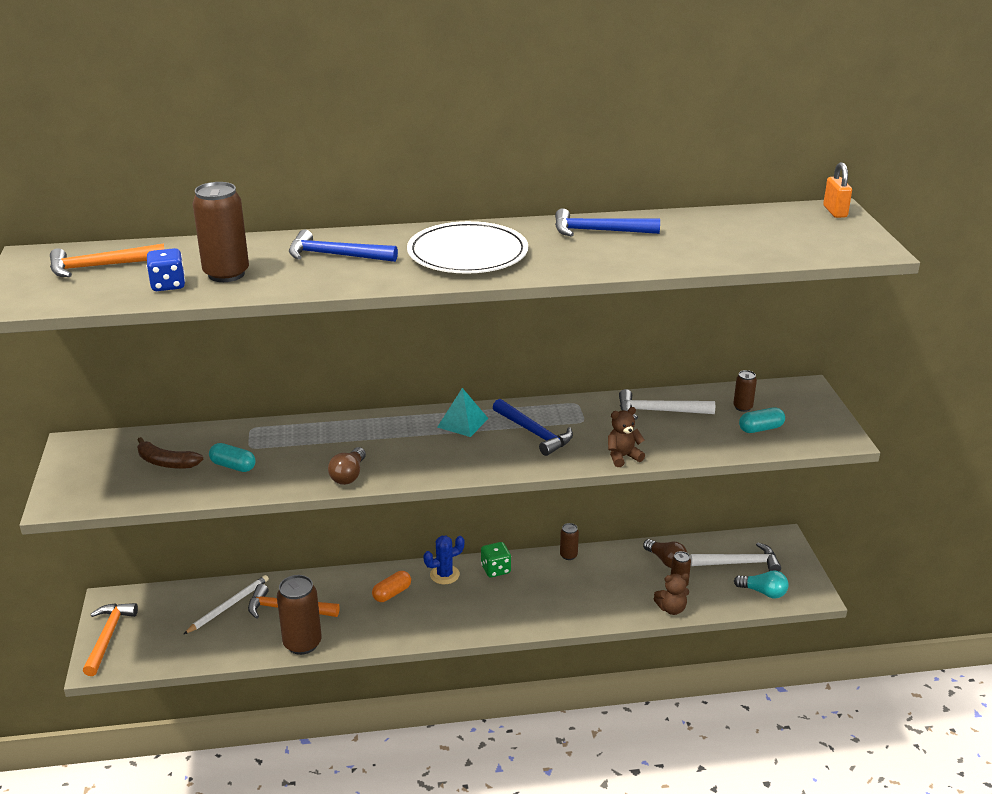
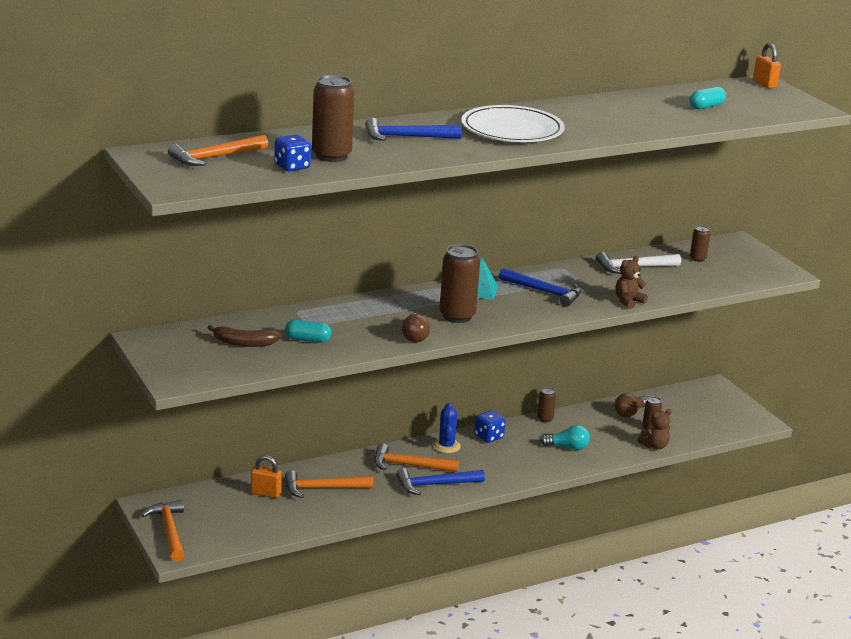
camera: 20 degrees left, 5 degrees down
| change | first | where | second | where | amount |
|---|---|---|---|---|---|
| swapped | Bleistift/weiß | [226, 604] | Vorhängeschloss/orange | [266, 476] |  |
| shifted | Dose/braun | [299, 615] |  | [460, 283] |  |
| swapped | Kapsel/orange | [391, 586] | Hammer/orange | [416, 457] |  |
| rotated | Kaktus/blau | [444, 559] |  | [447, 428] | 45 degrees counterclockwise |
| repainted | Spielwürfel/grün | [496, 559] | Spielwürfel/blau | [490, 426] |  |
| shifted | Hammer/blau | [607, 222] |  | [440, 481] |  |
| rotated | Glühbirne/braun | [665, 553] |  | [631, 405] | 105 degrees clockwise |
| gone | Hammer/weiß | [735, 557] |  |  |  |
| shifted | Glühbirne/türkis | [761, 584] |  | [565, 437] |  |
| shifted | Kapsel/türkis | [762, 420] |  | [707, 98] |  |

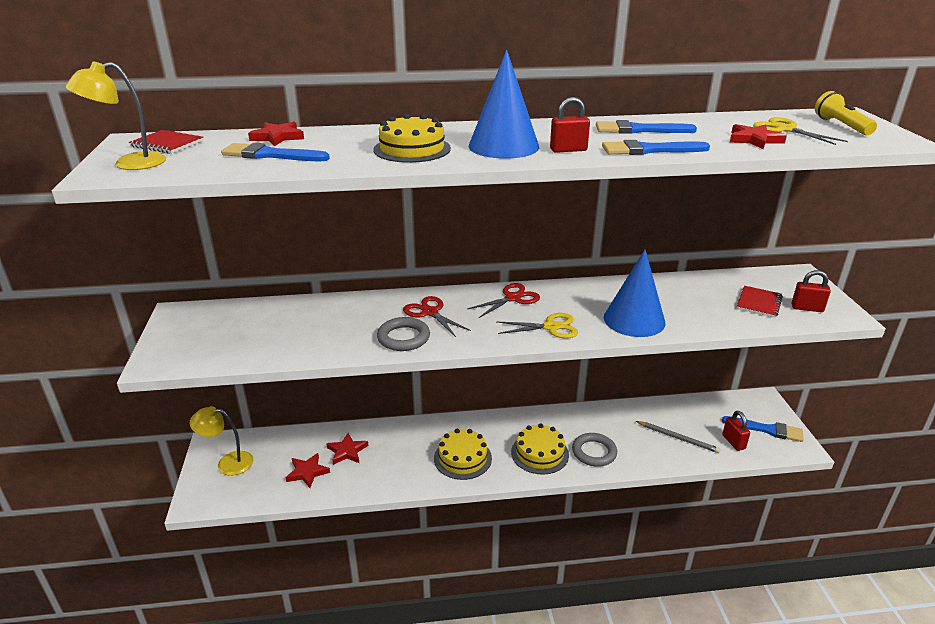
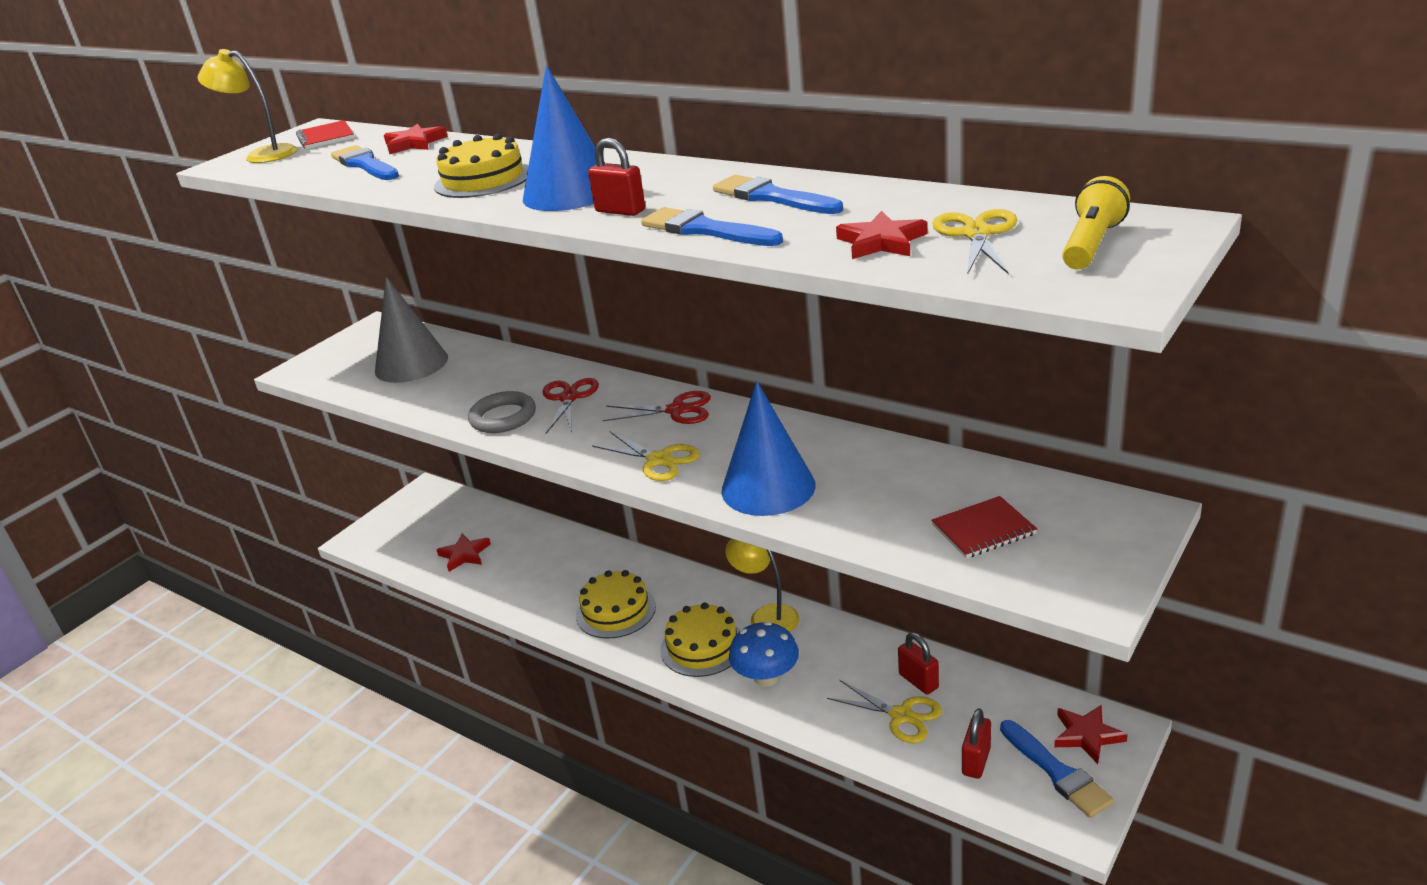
camera: 45 degrees right, 0 degrees up
| change | first | where | second | where | amount |
|---|---|---|---|---|---|
| shifted | Lampe/gelb | [221, 441] |  | [762, 585] |  |
| shifted | Stern/rot | [347, 449] |  | [1091, 734] |  |
| swapped | Ring/grau | [594, 450] | Pilz/blau | [764, 654] |  |
| swapped | Bleistift/grau | [678, 437] | Schere/gelb | [884, 712] |  |
| shifted | Vorhängeschloss/rot | [811, 291] |  | [918, 663] |  |
| new |  |  | Kegel/grau | [411, 330] |  |

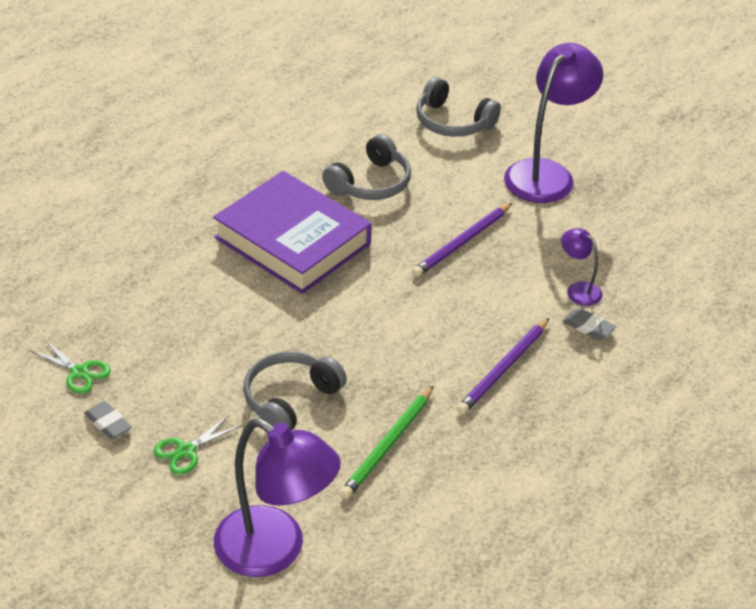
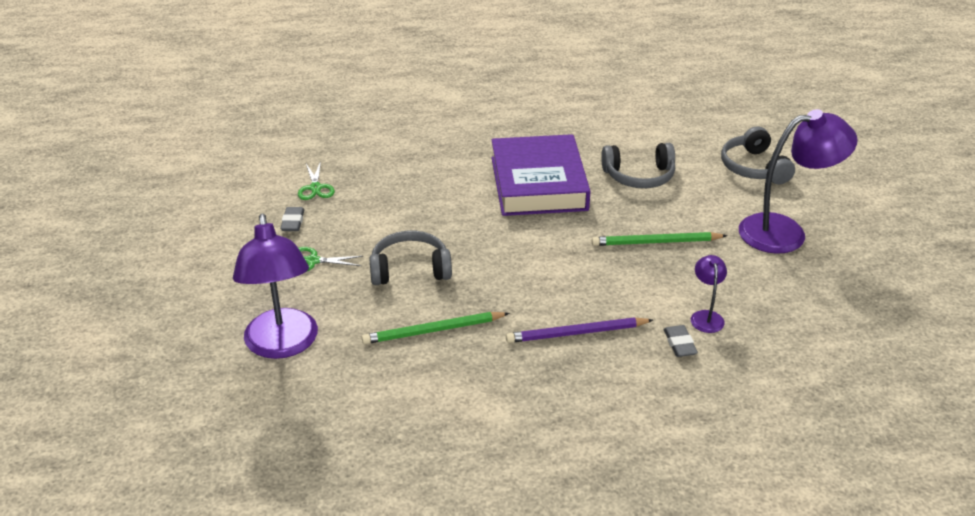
camera: 45 degrees right, 5 degrees down
| change | first | where | second | where | amount |
|---|---|---|---|---|---|
| repainted | Bleistift/lila | [462, 240] | Bleistift/grün | [659, 239] |  |

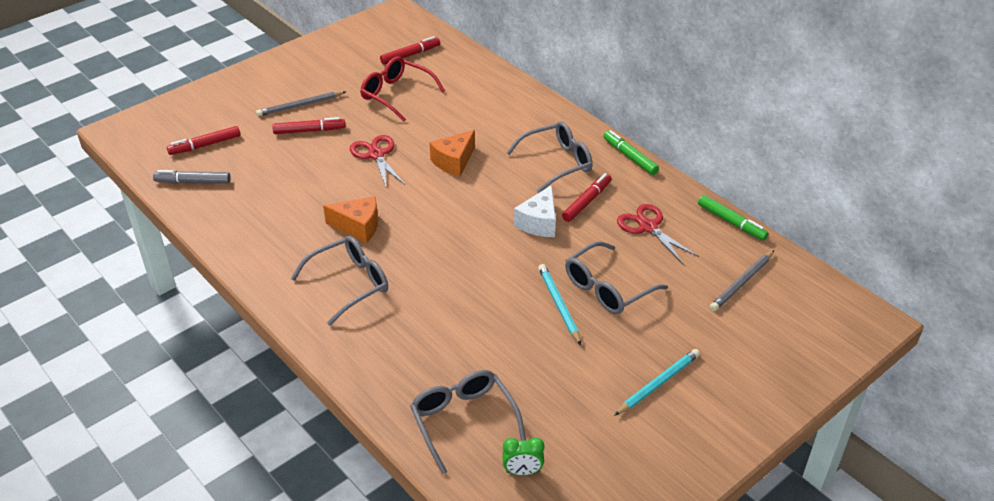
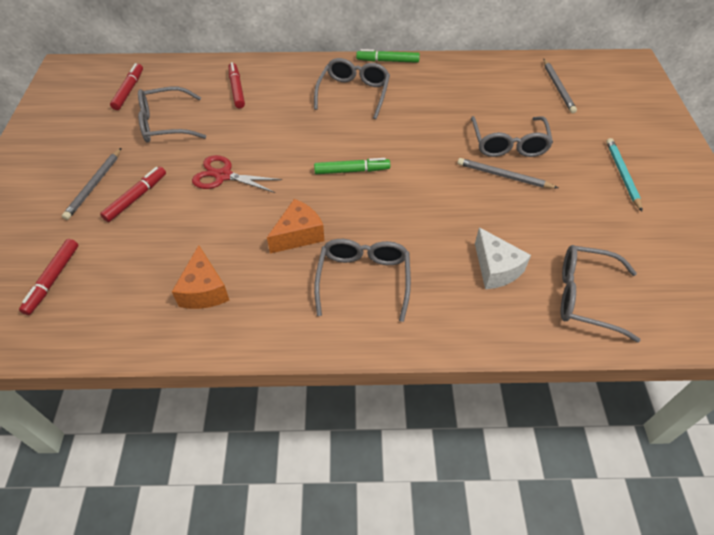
camera: 50 degrees left, 10 degrees up
| change | first | where | second | where | amount |
|---|---|---|---|---|---|
| gone | Filzstift/grau | [192, 177] |  |  |  |
| repainted | Brille/rot | [403, 89] | Brille/grau | [172, 115] |  |
| shifted | Käse/orange | [452, 153] |  | [200, 277] |  |
| gone | Wecker/grün | [523, 456] |  |  |  |
| shifted | Käse/weiß | [535, 211] |  | [503, 258] |  |
| repainted | Bleistift/türkis | [559, 304] | Bleistift/grau | [507, 173] |  |
| shifted | Filzstift/rot | [587, 197] |  | [237, 85] |  |
| gone | Schere/rot | [658, 234] |  |  |  |
| shifted | Filzstift/grün | [733, 217] |  | [352, 166] |  |

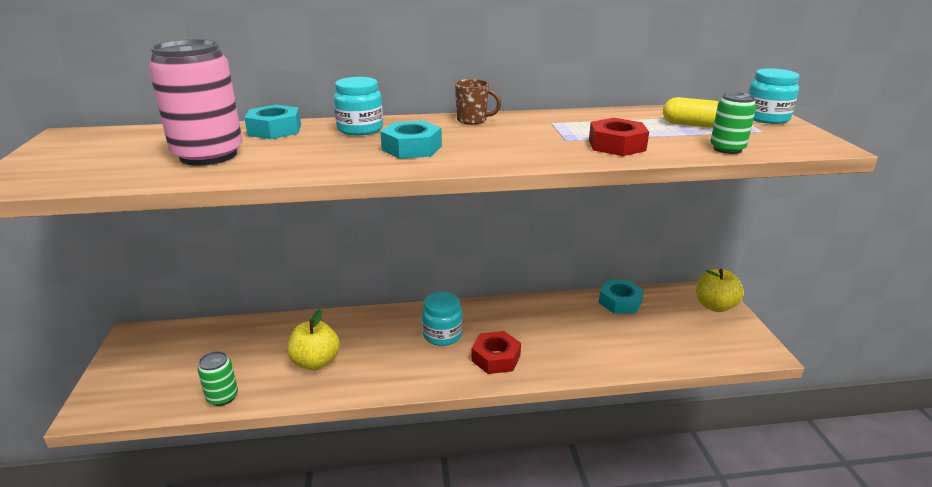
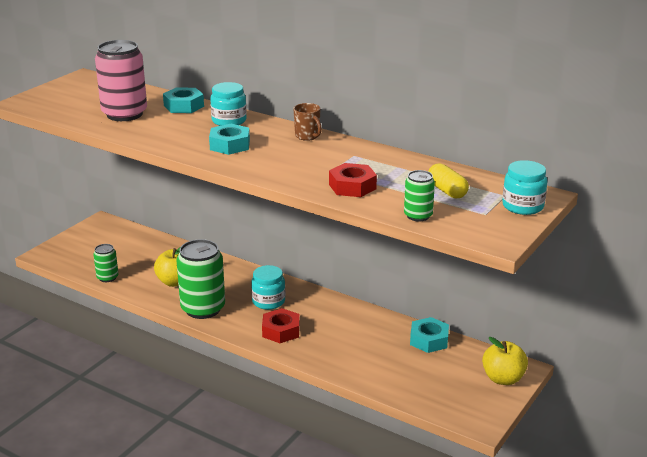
camera: 40 degrees right, 0 degrees up
| change | first | where | second | where | amount |
|---|---|---|---|---|---|
| new |  |  | Dose/grün | [200, 279] |  |

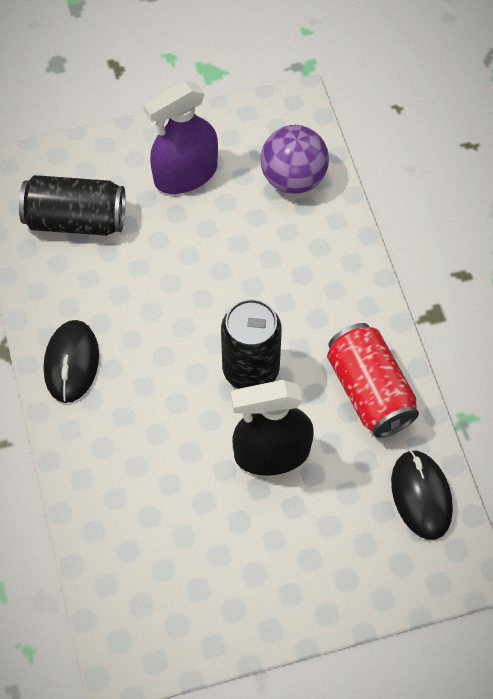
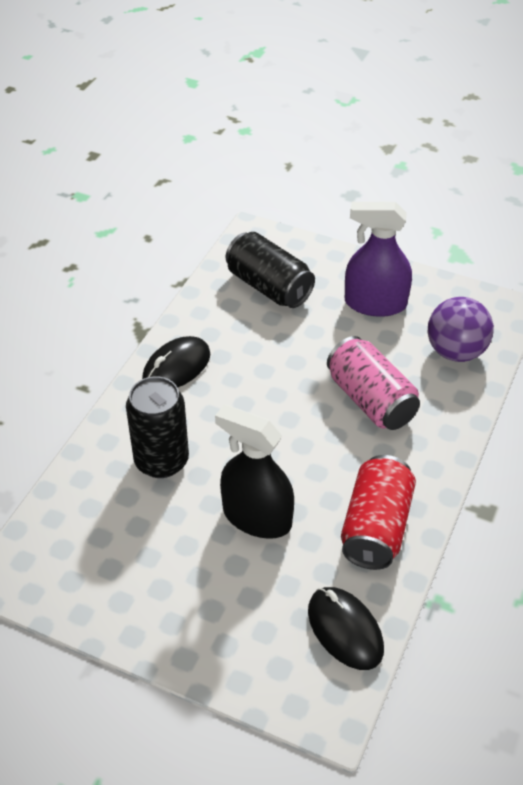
camera: 40 degrees right, 15 degrees down
| change | first | where | second | where | amount |
|---|---|---|---|---|---|
| shifted | Dose/schwarz | [251, 344] |  | [157, 427] |  |
| rotated | Computermaus/schwarz | [422, 495] |  | [346, 628] | 60 degrees counterclockwise |
| new |  |  | Dose/rosa | [373, 383] |  |

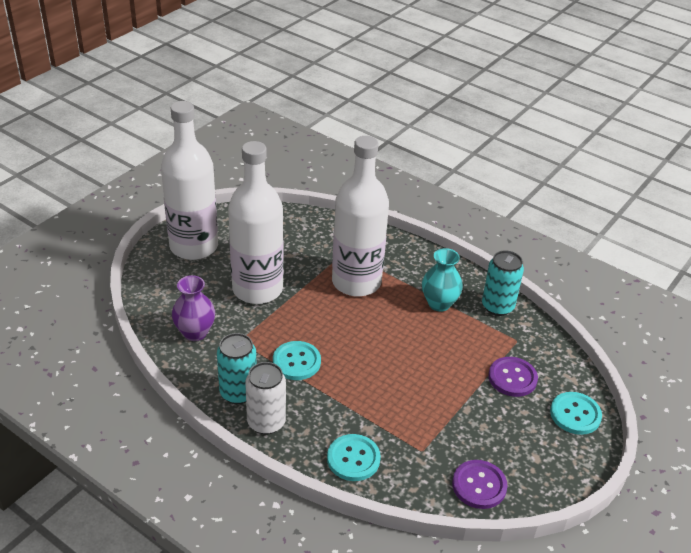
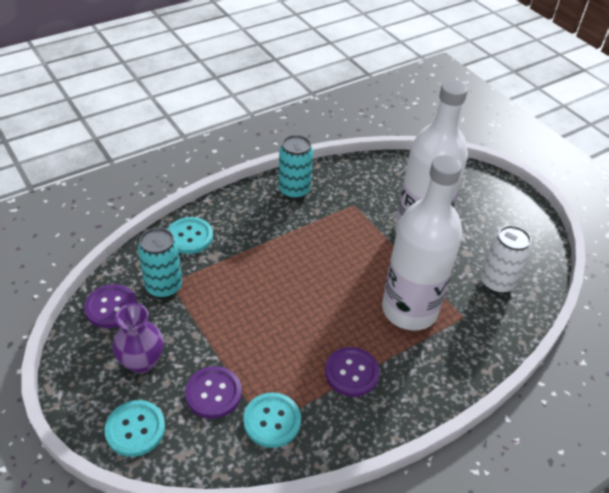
camera: 110 degrees right, 5 degrees up
| change | first | where | second | where | amount |
|---|---|---|---|---|---|
| gone | Flasche/weiß | [189, 180] |  |  |  |
| shifted | Vase/lila | [193, 308] |  | [138, 338] |  |
| shifted | Dose/weiß | [265, 398] |  | [506, 259] |  |
| shifted | Knopf/türkis | [297, 360] |  | [272, 420] |  |
| swapped | Vase/türkis | [442, 280] | Knopf/lila | [352, 372] |  |
| shifted | Dose/türkis | [503, 283] |  | [160, 263] |  |

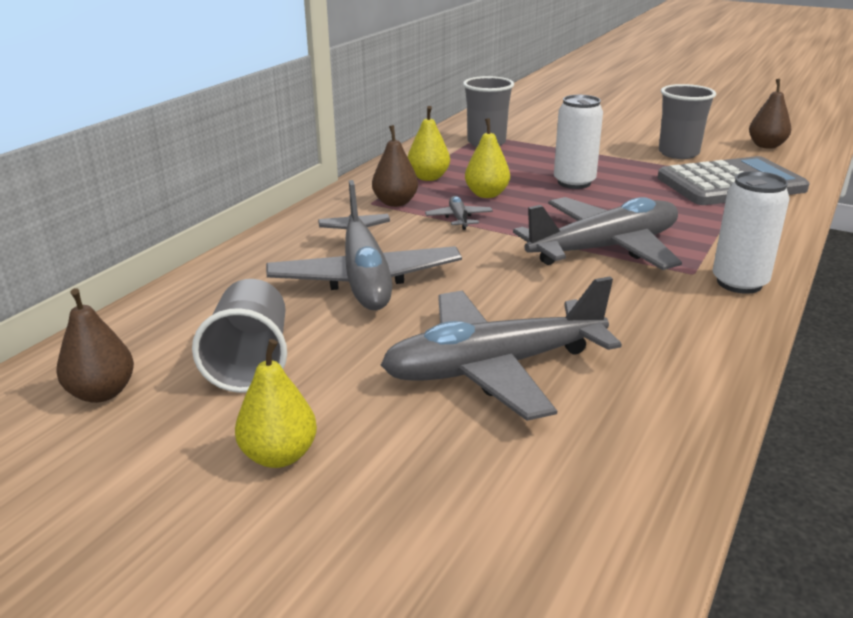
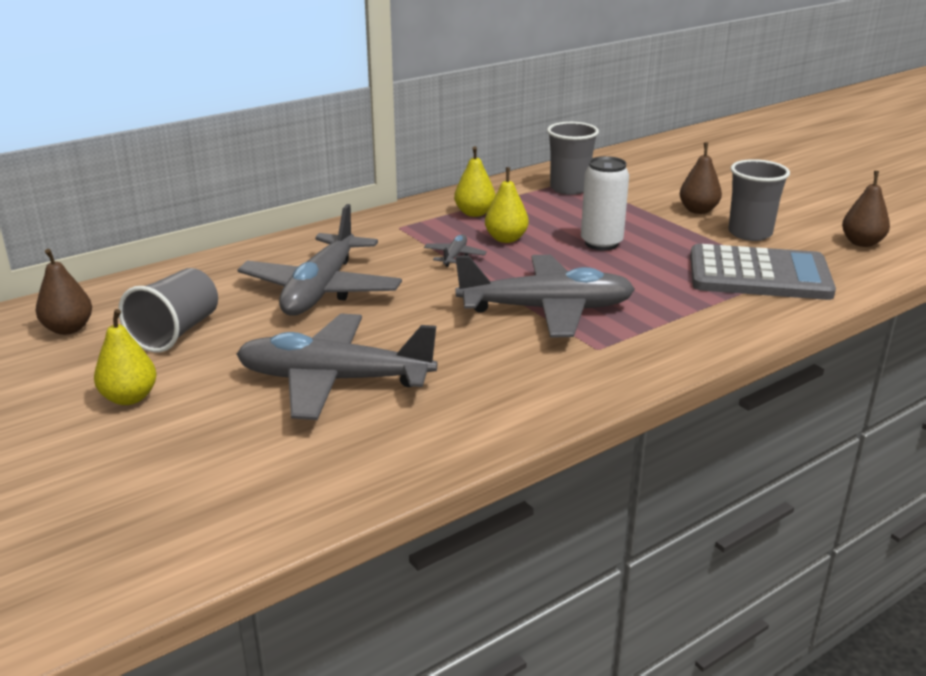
camera: 25 degrees right, 0 degrees up
| change | first | where | second | where | amount |
|---|---|---|---|---|---|
| shifted | Birne/braun | [395, 166] |  | [701, 178] |  |
| gone | Dose/weiß | [751, 232] |  |  |  |

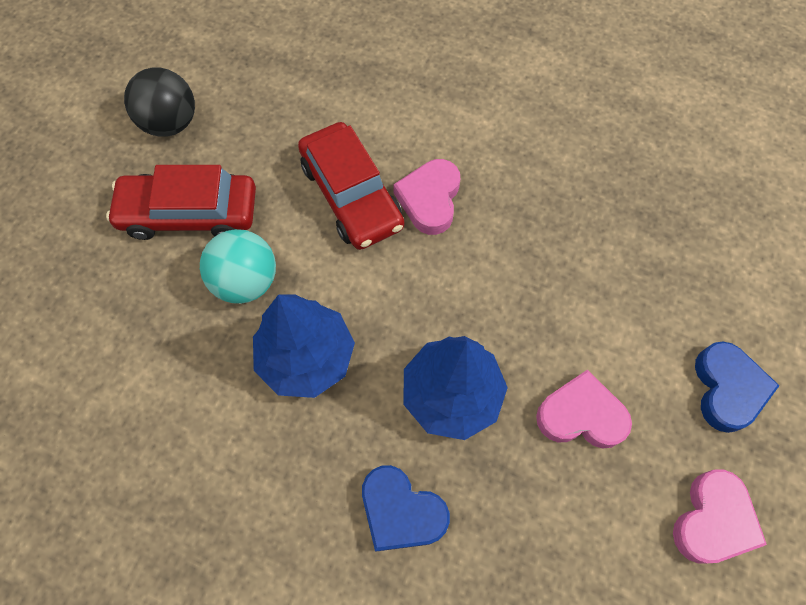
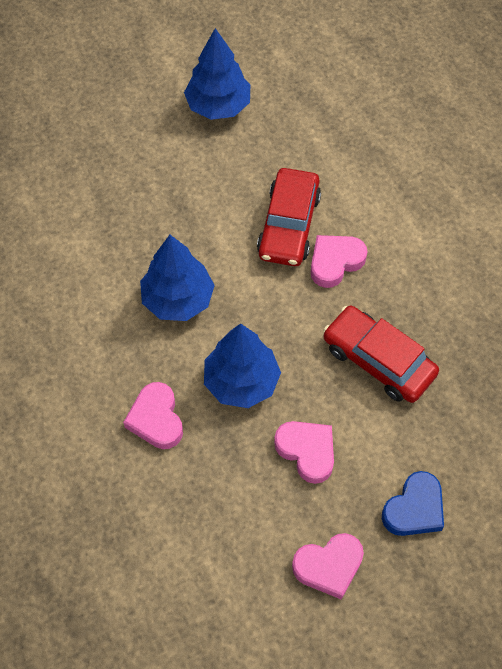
camera: 40 degrees right, 5 degrees down
| change | first | where | second | where | amount |
|---|---|---|---|---|---|
| shifted | Auto/rot | [181, 202] |  | [381, 354] |  |
| swapped | Ball/schwarz | [159, 102] | Baum/blau | [217, 74] |  |
| gone | Ball/türkis | [238, 266] |  |  |  |
| repainted | Herz/blau | [406, 508] | Herz/rosa | [153, 415] |  |

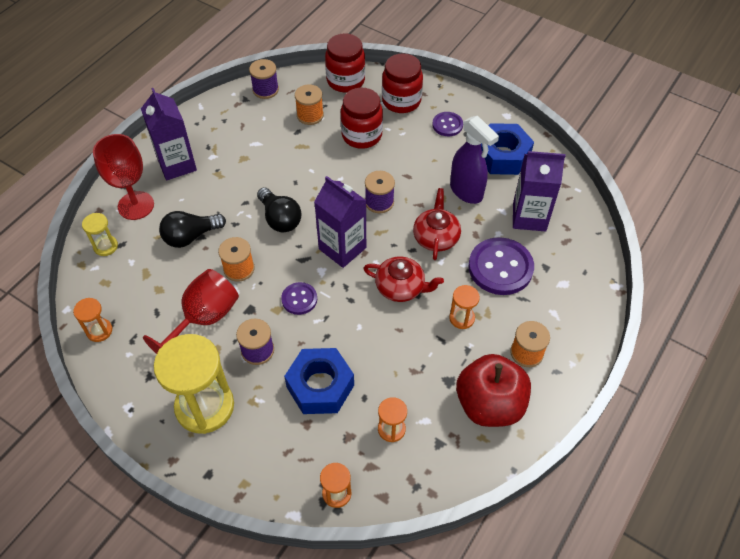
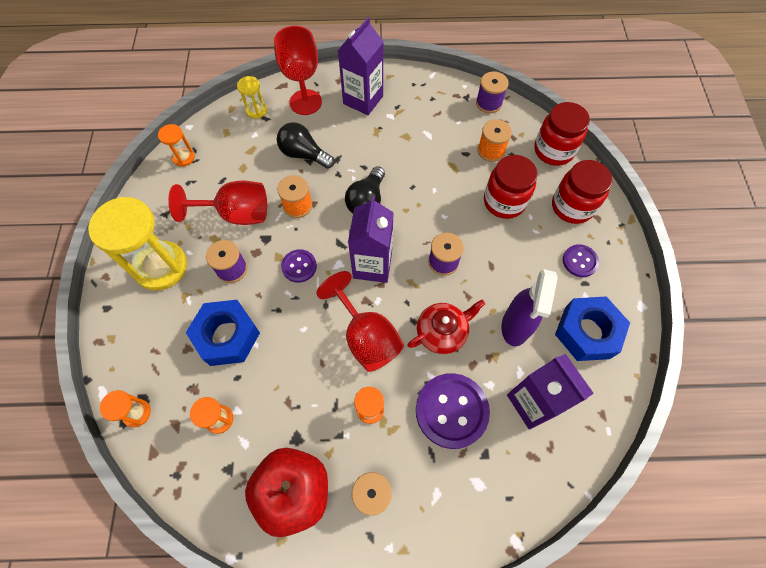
camera: 55 degrees right, 10 degrees up
| change | first | where | second | where | amount |
|---|---|---|---|---|---|
| swapped | Teekanne/rot | [403, 279] | Kelch/rot | [360, 321] |  |

